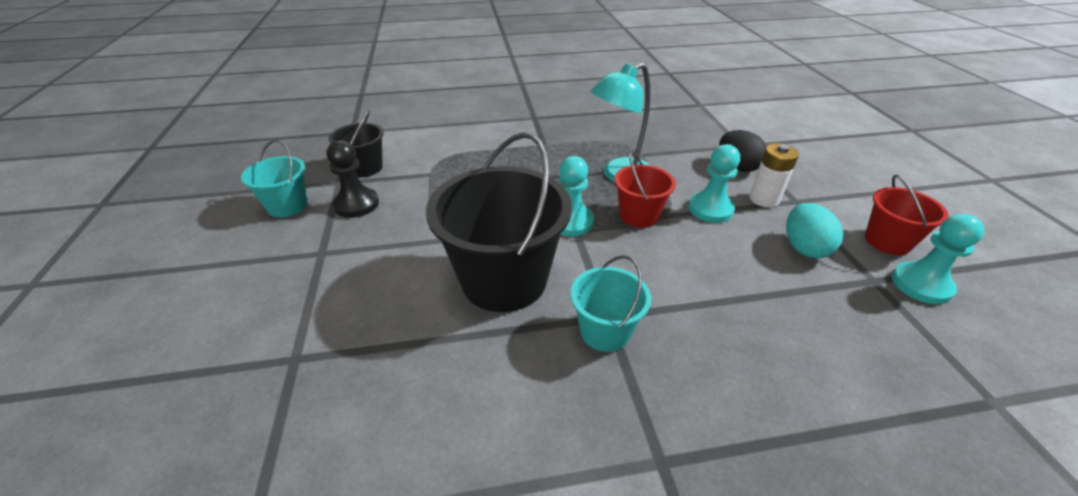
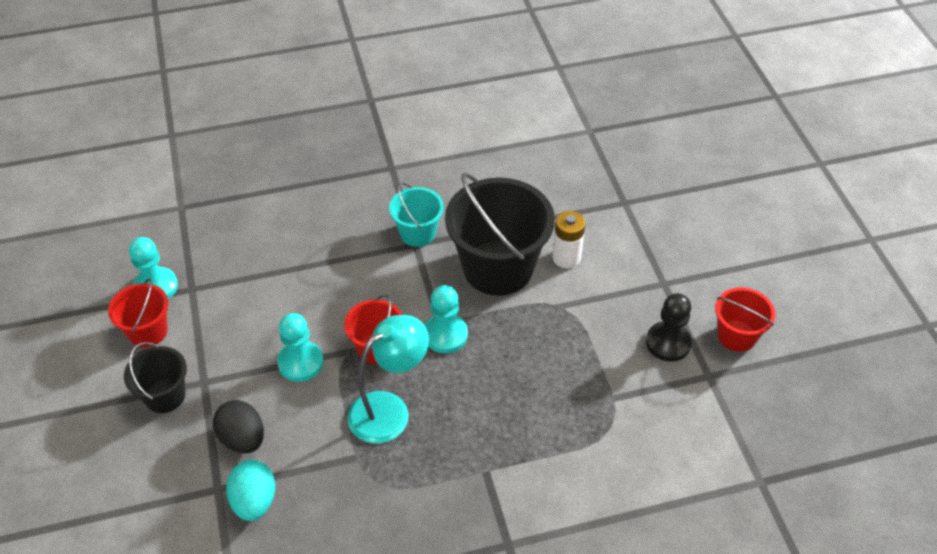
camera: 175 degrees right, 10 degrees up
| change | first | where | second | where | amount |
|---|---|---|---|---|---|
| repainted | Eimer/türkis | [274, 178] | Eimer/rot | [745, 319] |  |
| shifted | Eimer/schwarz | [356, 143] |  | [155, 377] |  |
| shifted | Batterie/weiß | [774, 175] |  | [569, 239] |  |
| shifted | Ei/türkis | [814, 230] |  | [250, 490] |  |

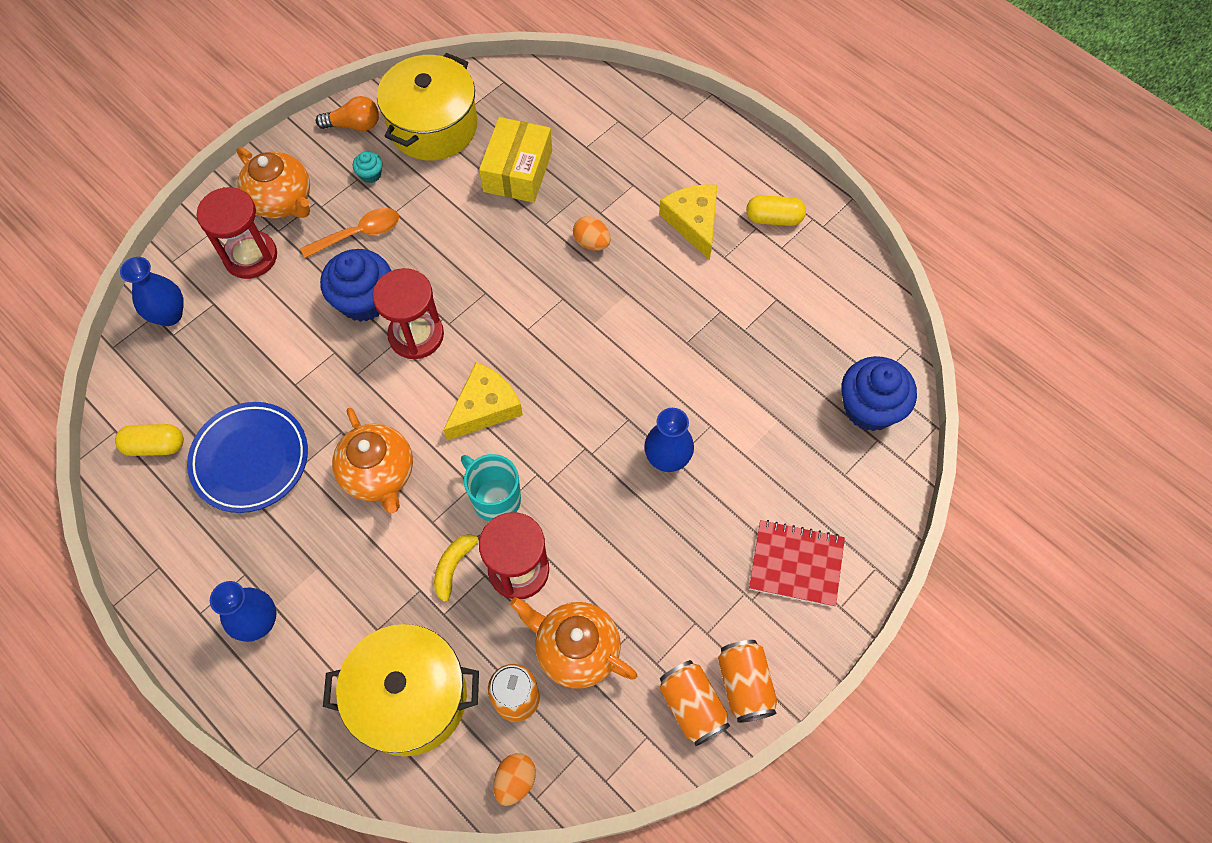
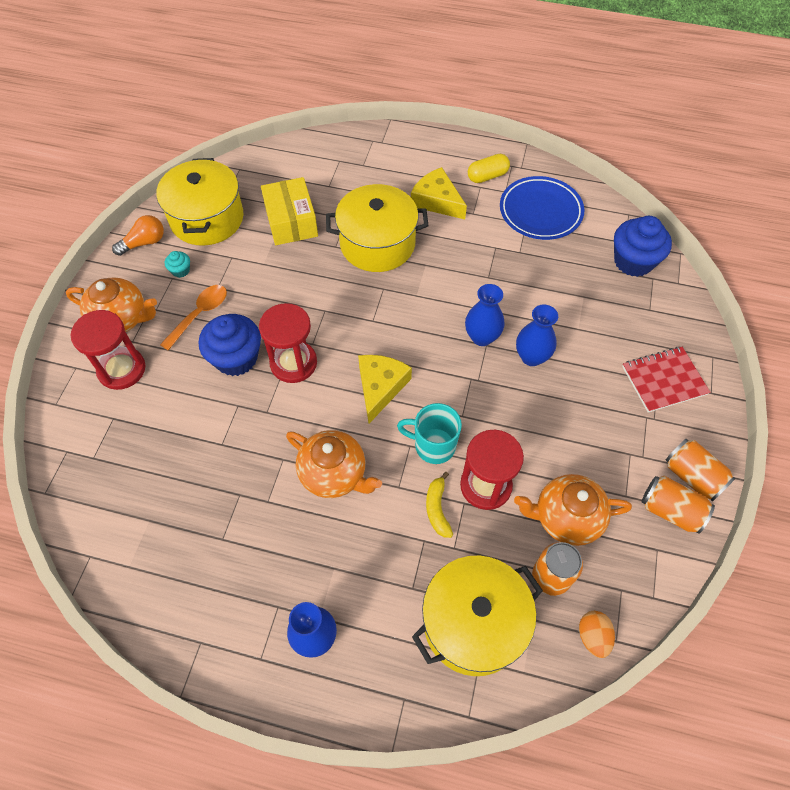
camera: 30 degrees left, 5 degrees down
| change | first | where | second | where | amount |
|---|---|---|---|---|---|
| gone | Kapsel/gelb | [149, 440] |  |  |  |
| shifted | Vase/blau | [152, 291] |  | [485, 315] |  |
| shifted | Teller/blau | [247, 457] |  | [542, 208] |  |
| swapped | Ei/orange | [592, 233] | Kochtopf/gelb | [377, 228] |  |

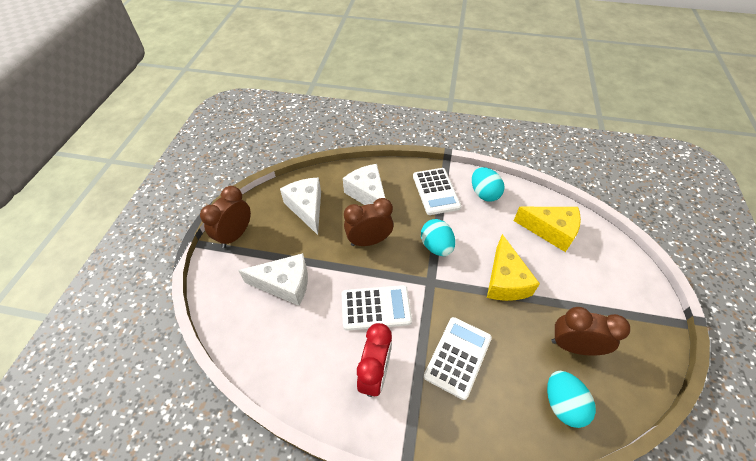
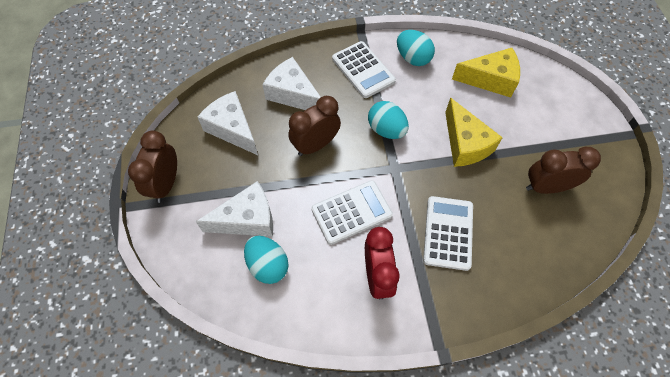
camera: 20 degrees left, 10 degrees up
| change | first | where | second | where | amount |
|---|---|---|---|---|---|
| shifted | Ei/türkis | [571, 399] |  | [266, 260] |  |

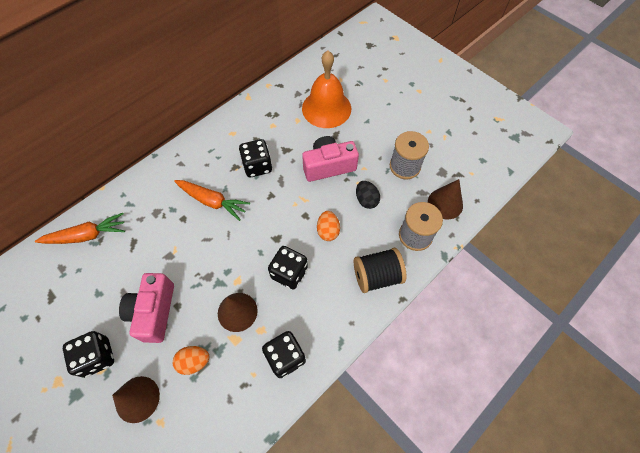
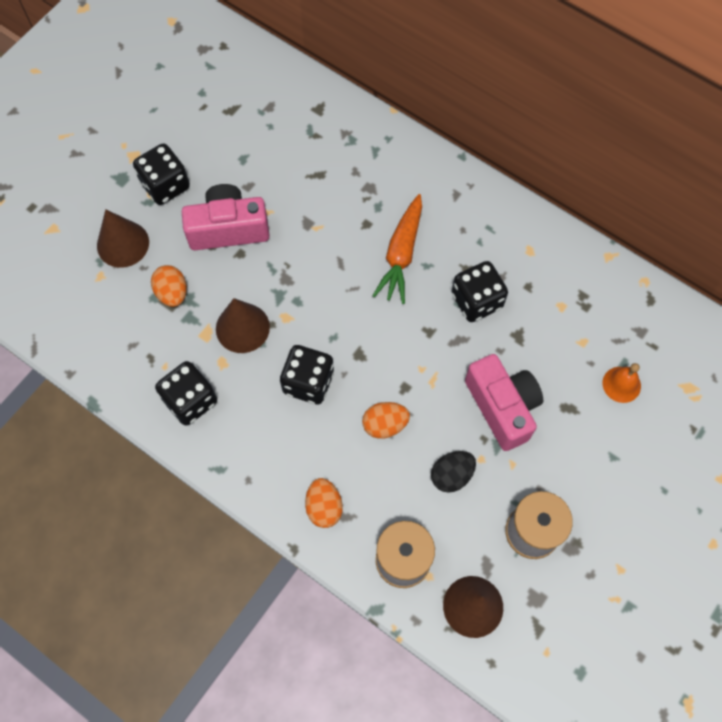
camera: 80 degrees right, 5 degrees up
| change | first | where | second | where | amount |
|---|---|---|---|---|---|
| gone | Karotte/orange | [80, 228] |  |  |  |
| scaled | Glocke/orange | [326, 89] |  | [622, 383] | x0.44 |
| swapped | Garnrolle/schwarz | [380, 270] | Ei/orange | [324, 503] |  |

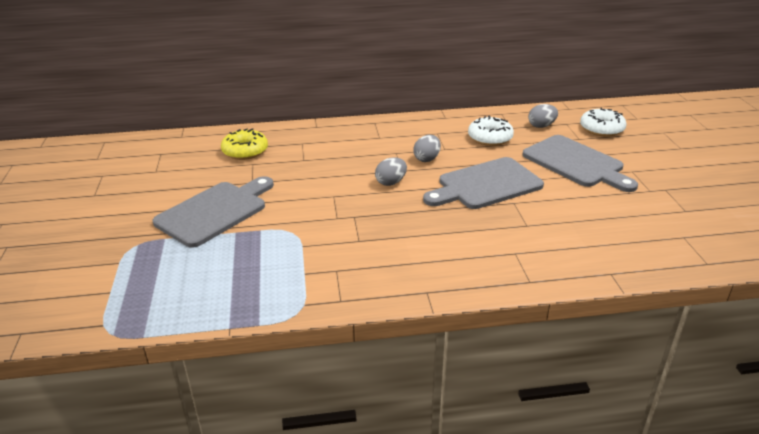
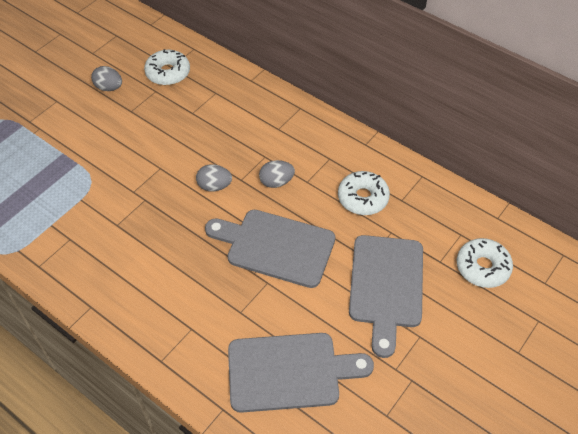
camera: 45 degrees right, 20 degrees up
| change | first | where | second | where | amount |
|---|---|---|---|---|---|
| shifted | Schneidebrett/grau | [213, 212] |  | [301, 373] |  |
| repainted | Donut/gelb | [244, 144] | Donut/weiß | [167, 67] |  |
| shifted | Ei/grau | [543, 116] |  | [106, 78] |  |

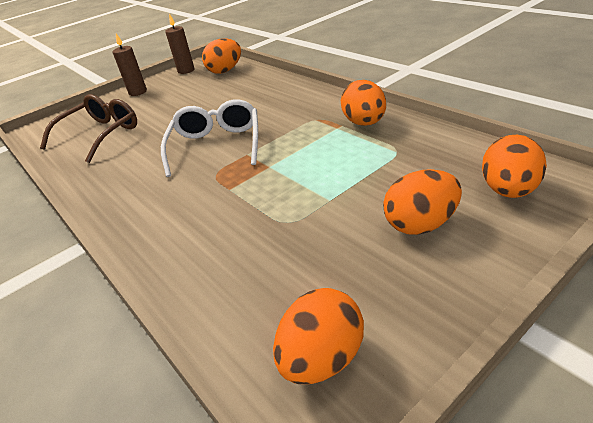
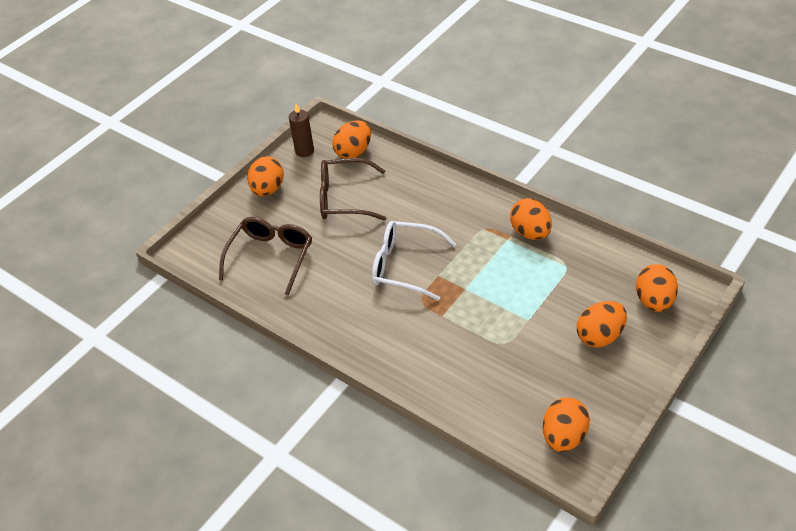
camera: 15 degrees left, 10 degrees up
| change | first | where | second | where | amount |
|---|---|---|---|---|---|
| swapped | Kerze/braun | [130, 65] | Ei/orange | [266, 177] |  |
| rotated | Brille/weiß | [209, 138] |  | [414, 261] | 60 degrees counterclockwise |
| new |  |  | Brille/braun | [353, 189] |  |

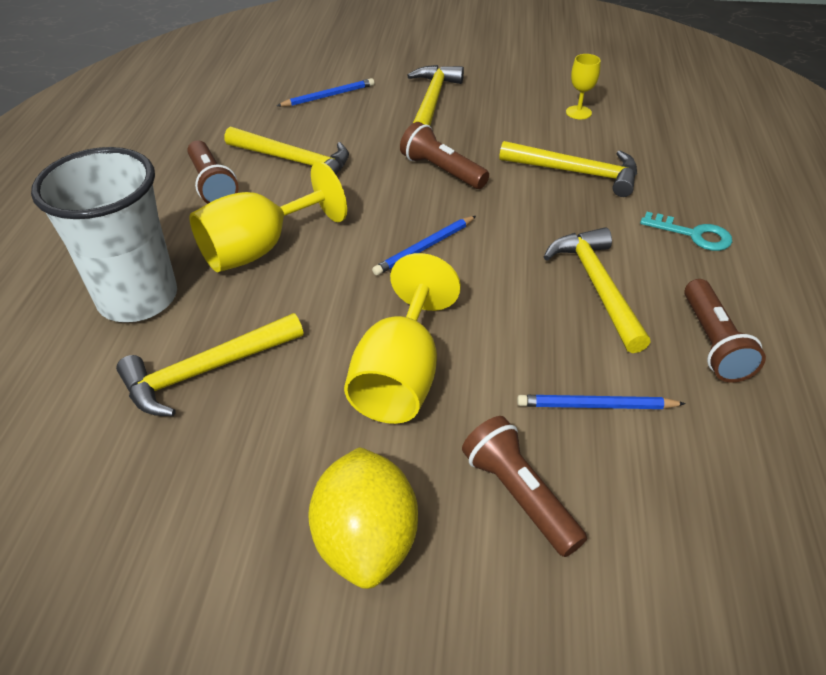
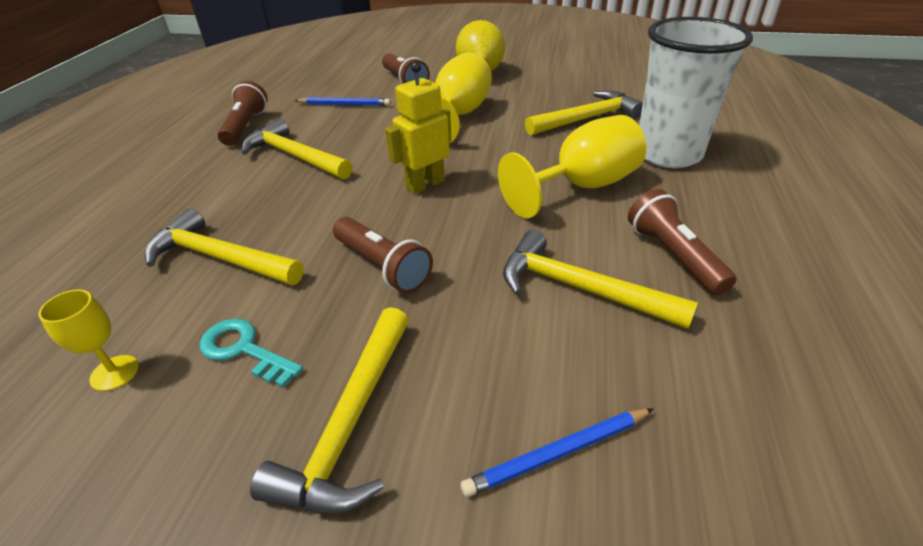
camera: 175 degrees left, 5 degrees down
| change | first | where | second | where | amount |
|---|---|---|---|---|---|
| swapped | Bleistift/blau | [424, 246] | Roboter/gelb | [418, 128] |  |
| rotated | Hammer/gelb | [597, 290] |  | [297, 148] | 135 degrees clockwise |
| shifted | Schlüssel/türkis | [686, 231] |  | [251, 353] |  |

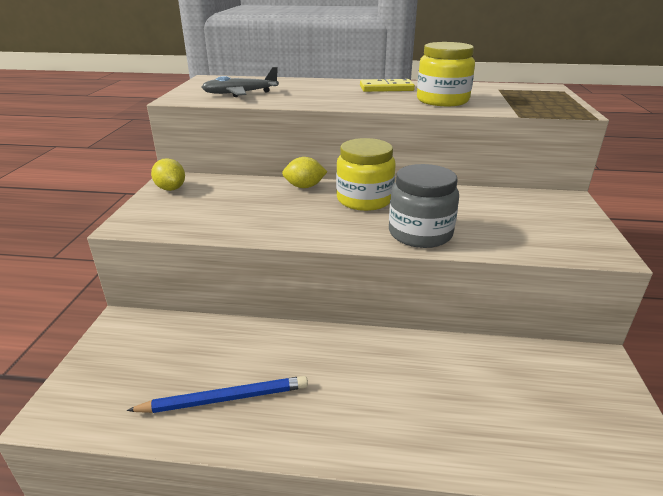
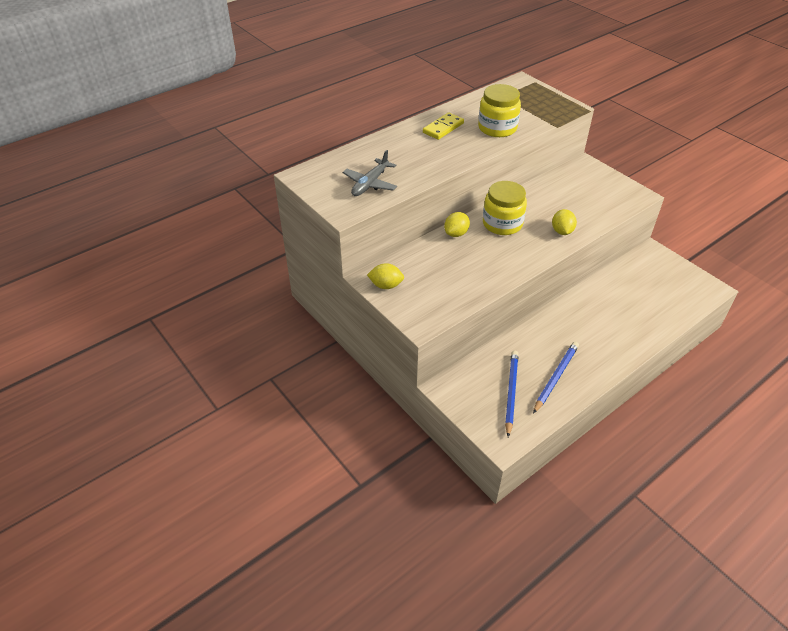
camera: 45 degrees left, 15 degrees up
| change | first | where | second | where | amount |
|---|---|---|---|---|---|
| swapped | Einmachglas/grau | [424, 206] | Zitrone/gelb | [564, 222] |  |
| new |  |  | Bleistift/blau | [511, 394] |  |

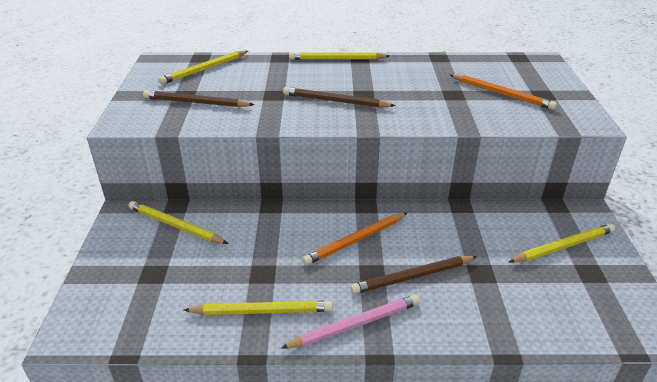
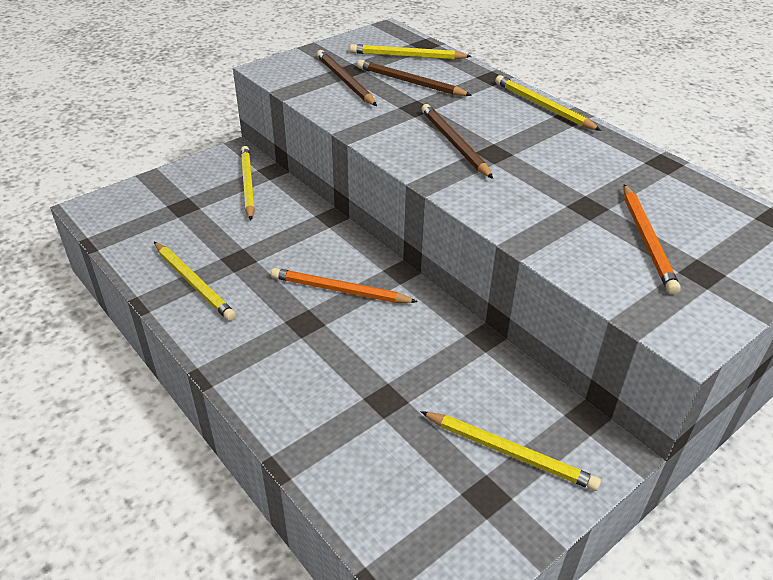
camera: 50 degrees right, 5 degrees up
| change | first | where | second | where | amount |
|---|---|---|---|---|---|
| gone | Bleistift/rosa | [350, 322] |  |  |  |
| shifted | Bleistift/braun | [413, 275] |  | [414, 77] |  |

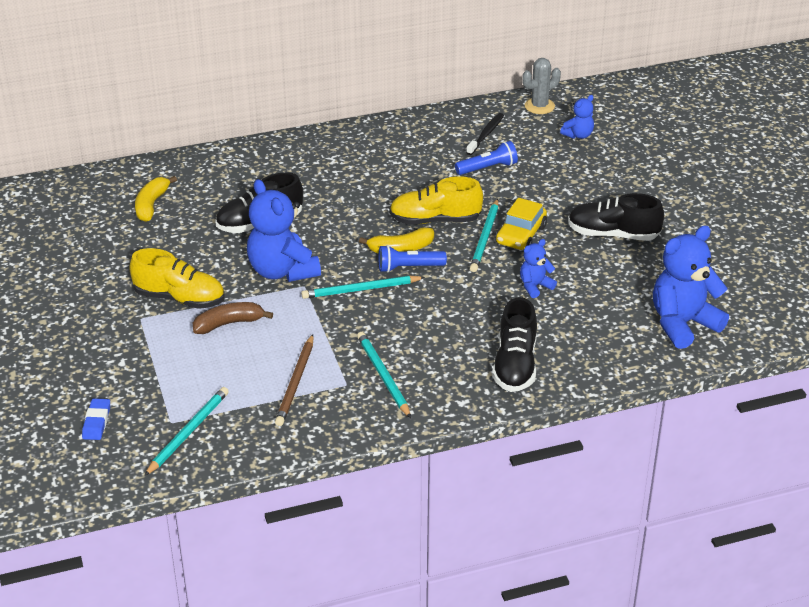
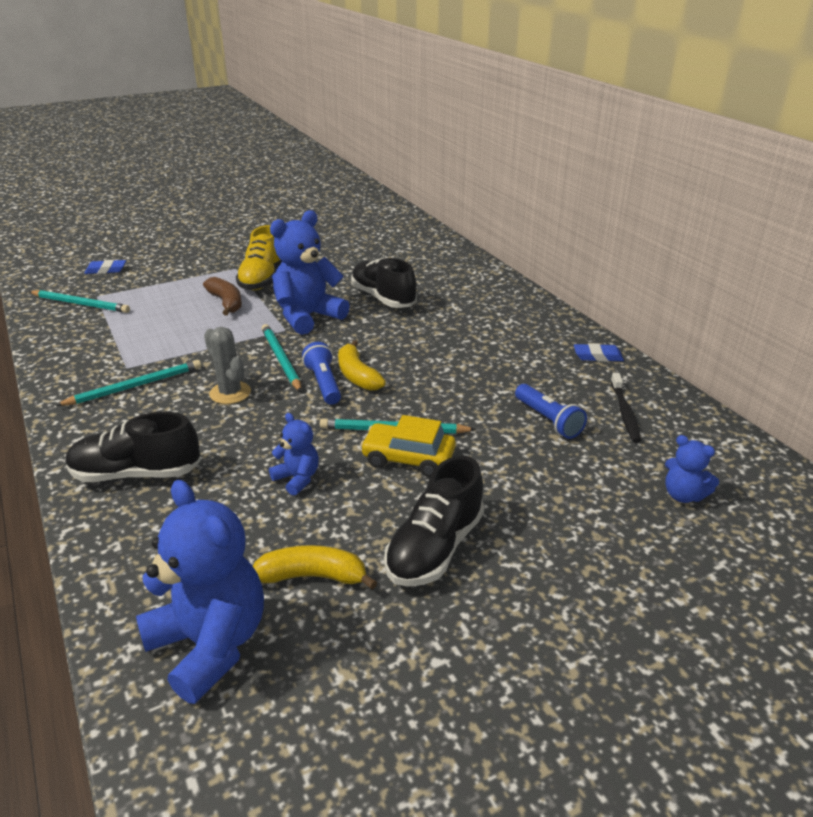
camera: 80 degrees right, 5 degrees down
| change | first | where | second | where | amount |
|---|---|---|---|---|---|
| shifted | Banane/gelb | [156, 199] |  | [315, 567] |  |
| gone | Bleistift/braun | [294, 380] |  |  |  |
| gone | Schuh/gelb | [436, 200] |  |  |  |
| rotated | Zahnbürste/schwarz | [485, 134] |  | [626, 408] | 75 degrees clockwise |
| shifted | Kaktus/grau | [541, 86] |  | [227, 365] |  |
| rotated | Schuh/schwarz | [616, 217] |  | [434, 521] | 150 degrees counterclockwise |
| new |  |  | Radiergummi/blau | [599, 352] |  |

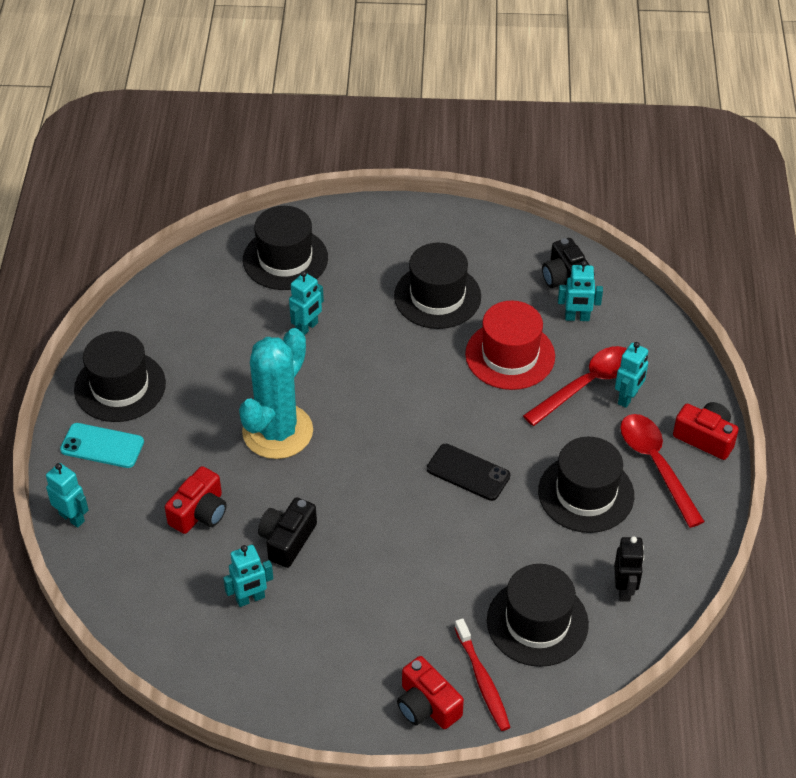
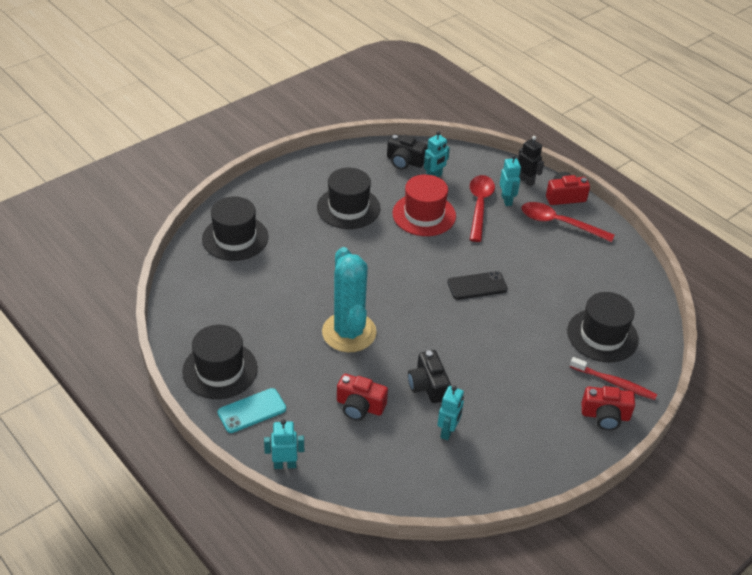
camera: 45 degrees left, 5 degrees down
| change | first | where | second | where | amount |
|---|---|---|---|---|---|
| rotated | Kamera/rot | [196, 500] |  | [362, 397] | 120 degrees clockwise |
| gone | Roboter/türkis | [306, 303] |  |  |  |
| gone | Hut/schwarz | [586, 485] |  |  |  |
| shifted | Roboter/schwarz | [629, 569] |  | [531, 161] |  |

